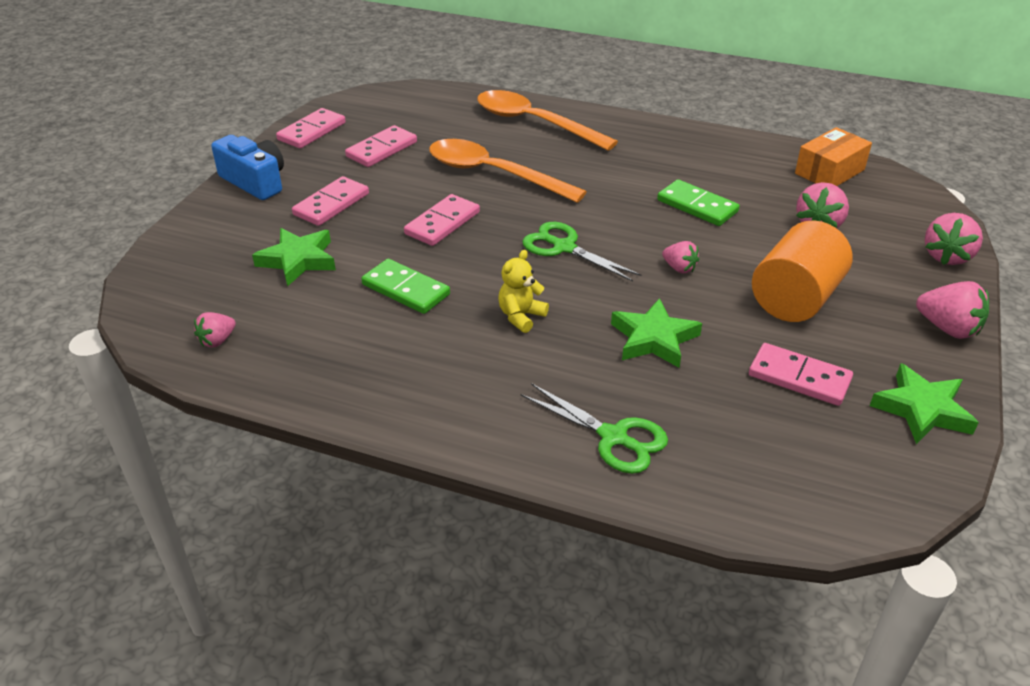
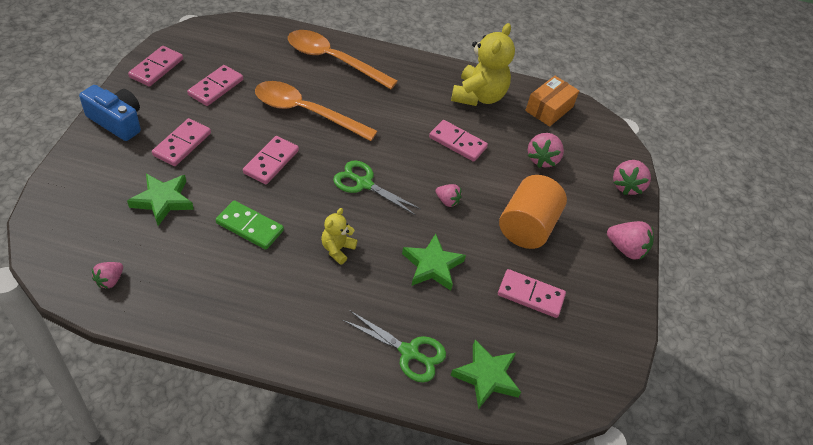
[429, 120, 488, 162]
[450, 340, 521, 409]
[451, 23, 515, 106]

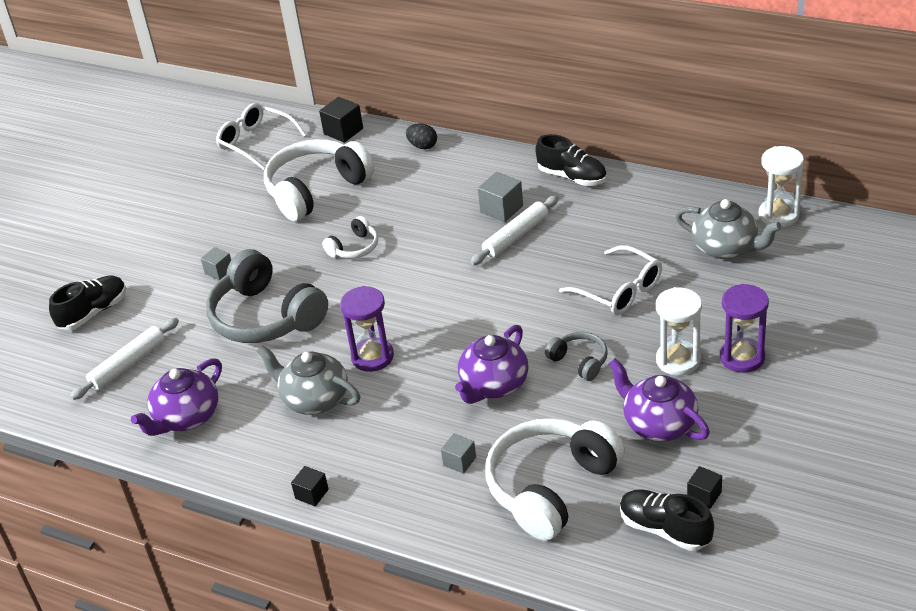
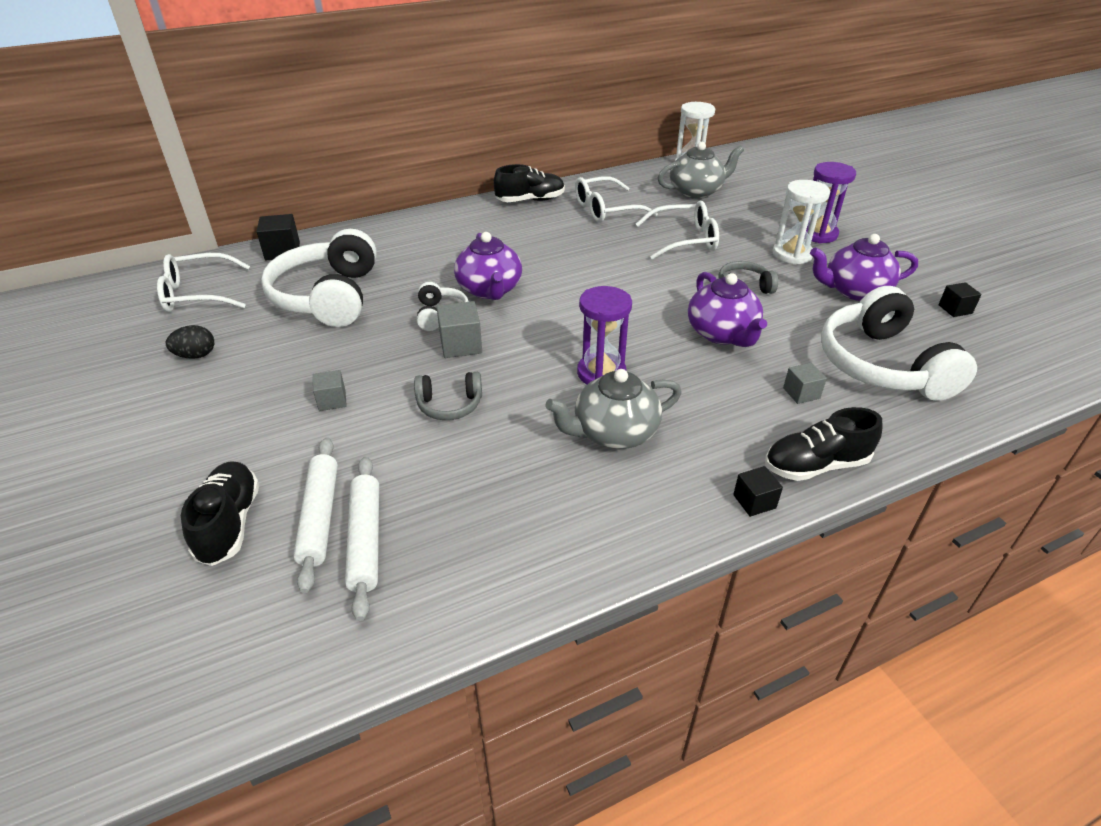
[454, 232, 522, 300]
[414, 372, 482, 420]
[166, 325, 214, 359]
[293, 437, 338, 593]
[437, 301, 482, 358]
[765, 407, 882, 481]
[575, 176, 658, 223]

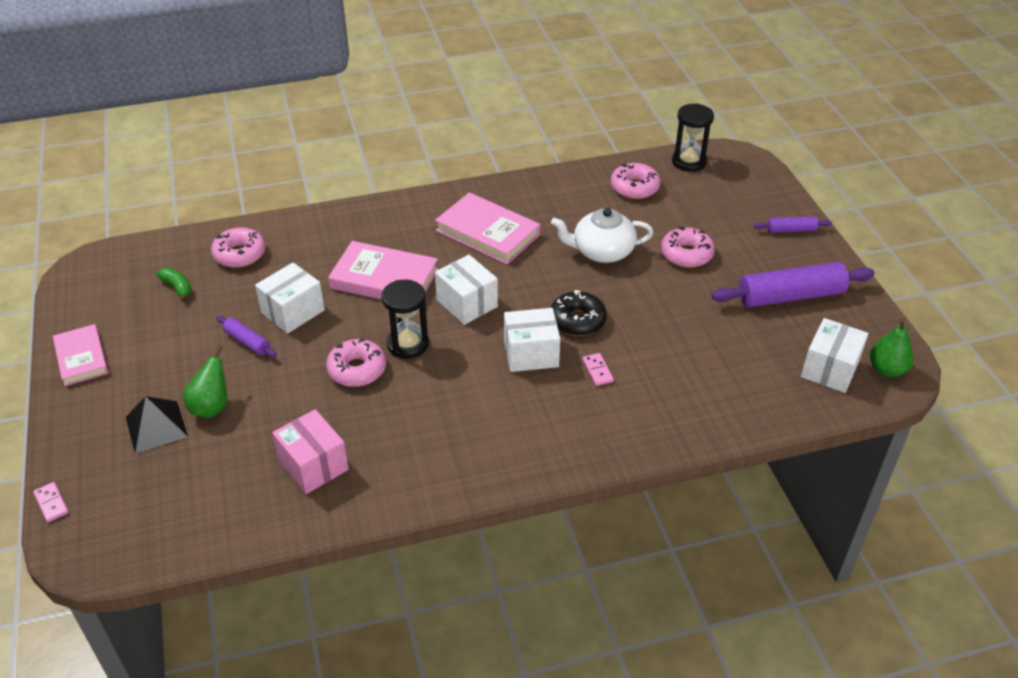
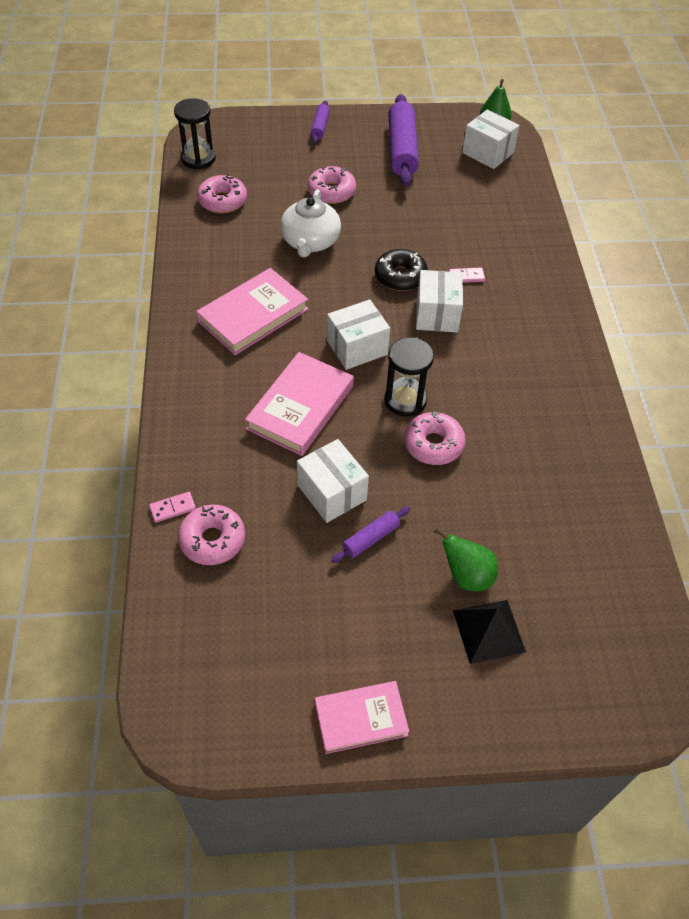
[149, 492, 196, 523]
[156, 268, 191, 301] (first image)
[272, 409, 349, 494] (first image)

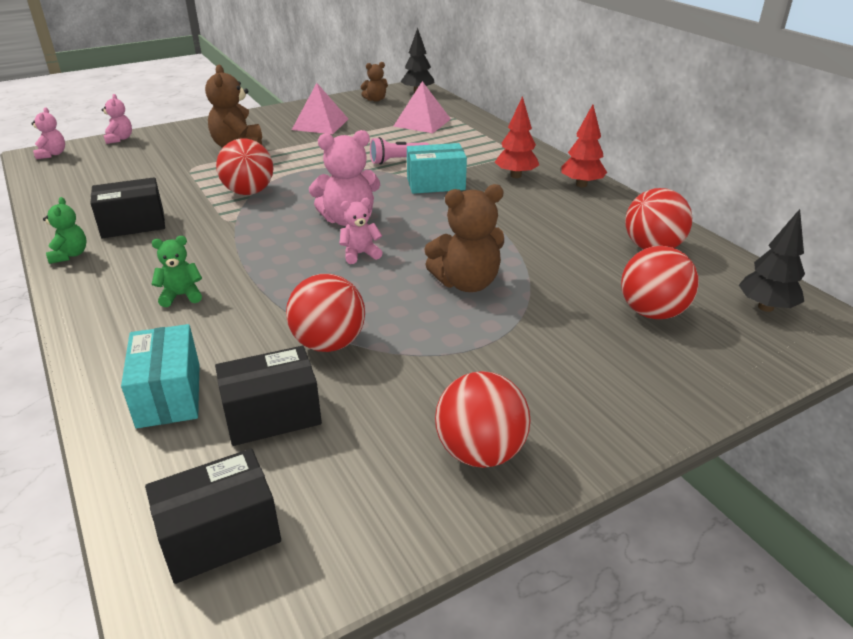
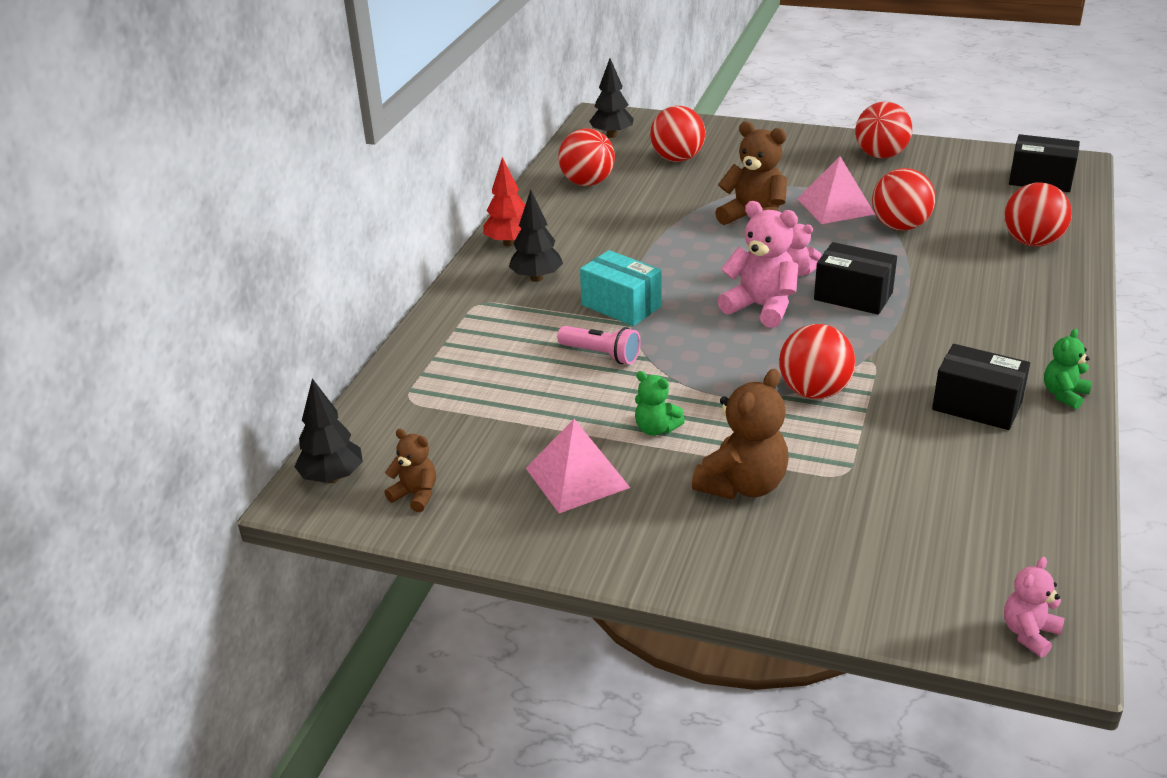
[101, 94, 132, 144] (first image)
[1004, 182, 1072, 247]
[635, 371, 685, 436]
[814, 242, 897, 315]
[797, 156, 875, 224]
[509, 189, 563, 282]

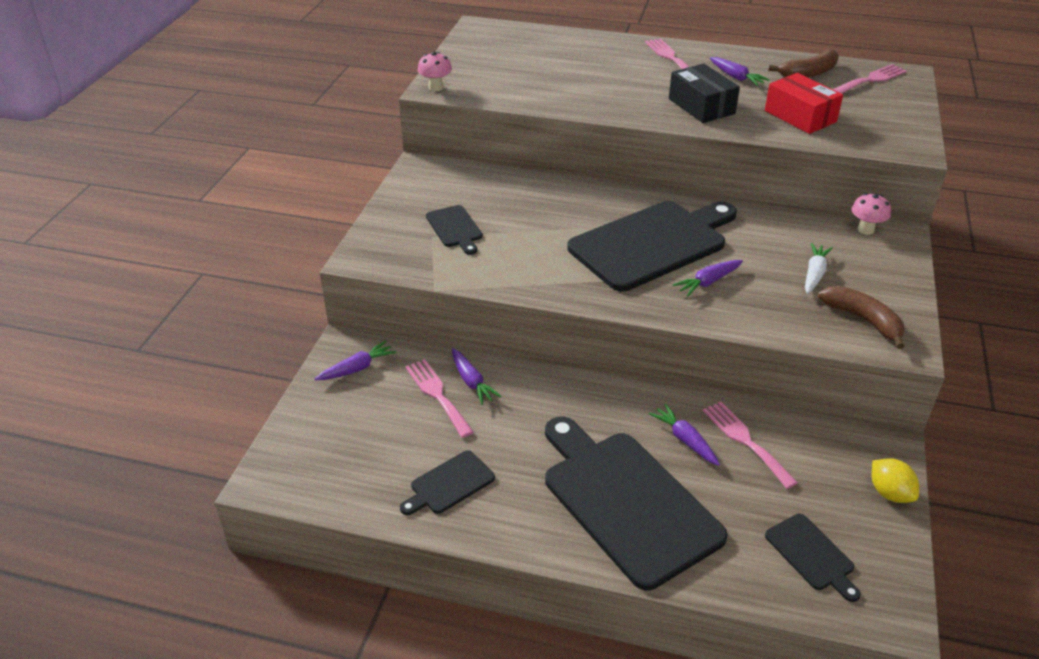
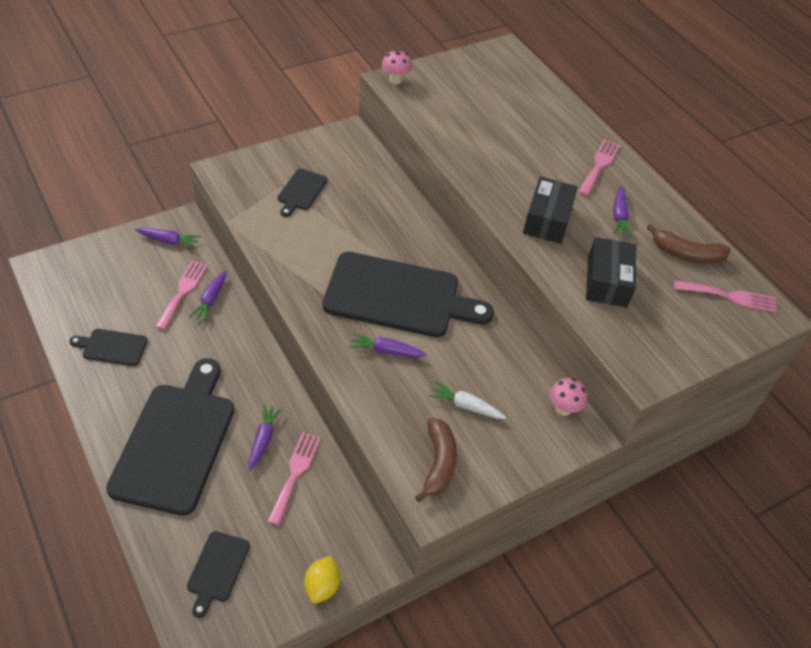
[586, 237, 636, 308]
[429, 381, 506, 419]

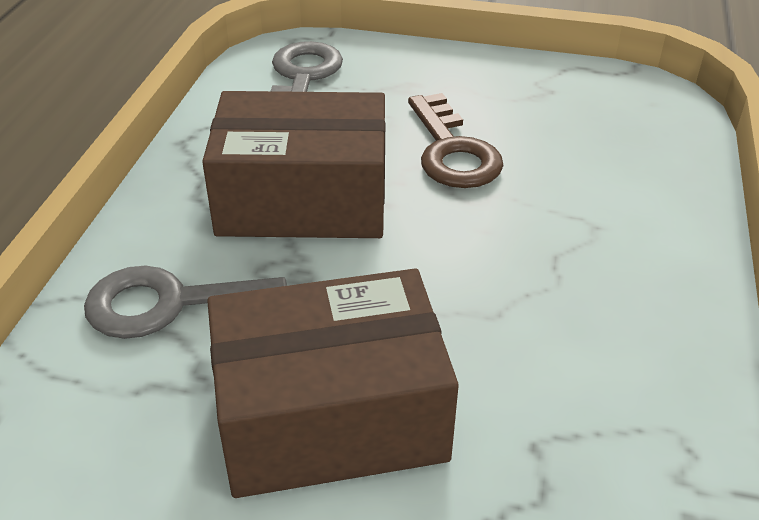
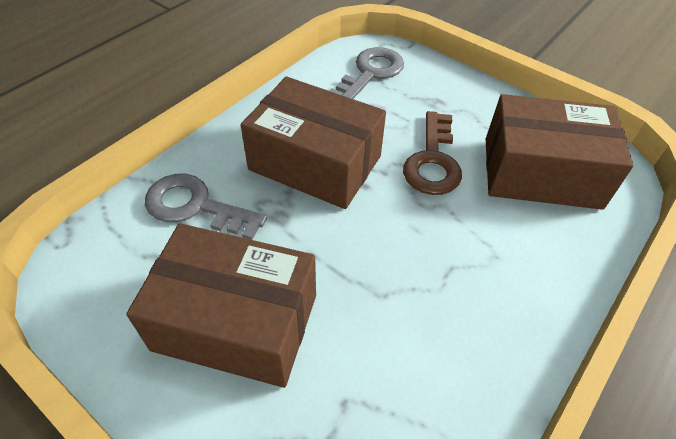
[486, 94, 634, 210]

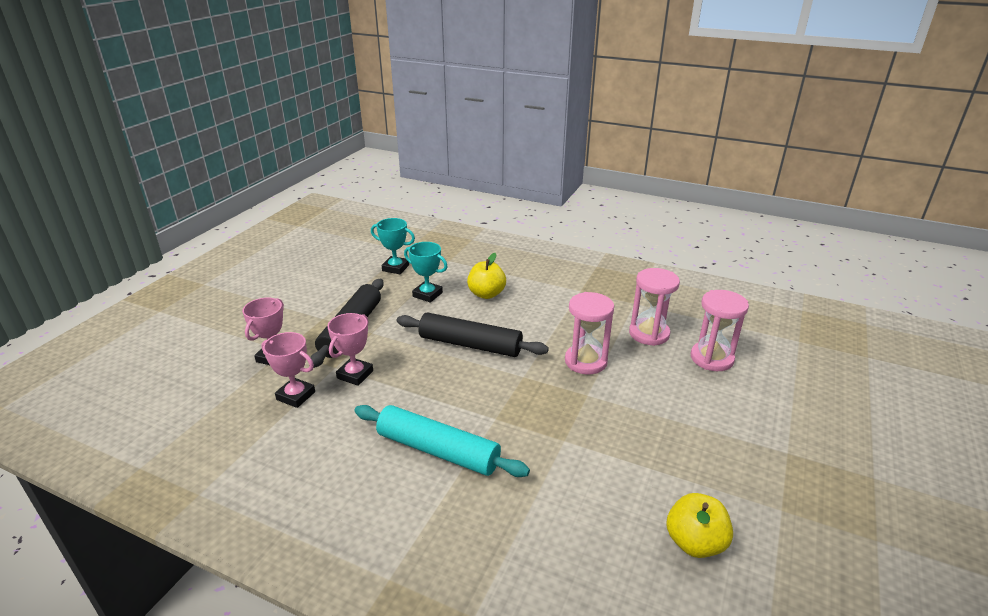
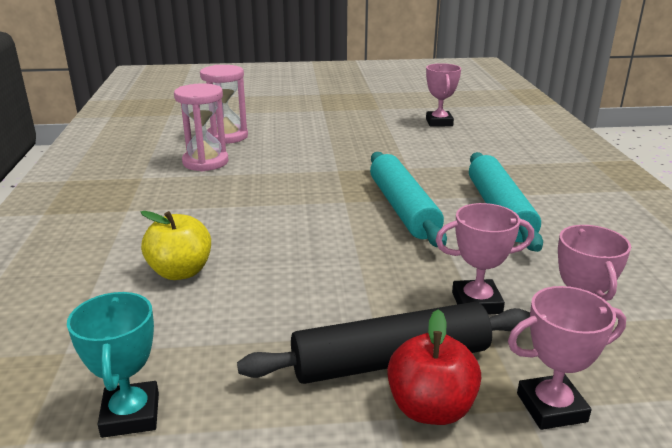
[397, 312, 549, 357] (first image)
[404, 242, 448, 303] (first image)
[565, 292, 614, 374] (first image)
[426, 63, 461, 127]
[370, 152, 447, 247]
[387, 309, 481, 425]

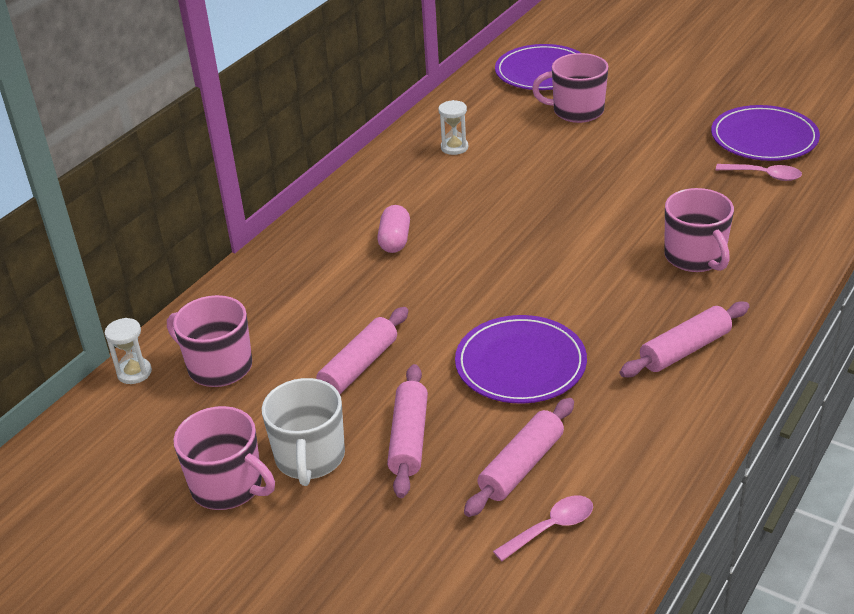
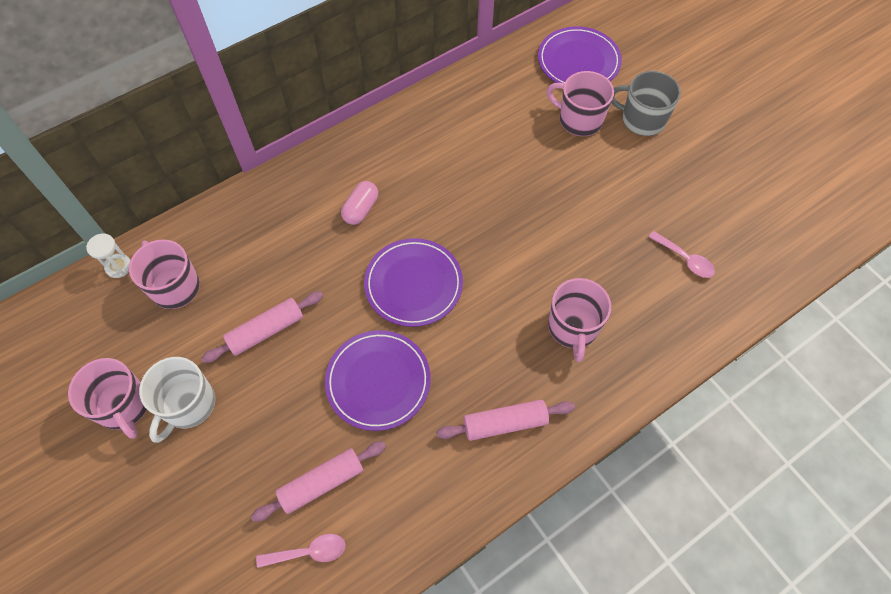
[387, 364, 428, 498] (first image)
[438, 100, 468, 155] (first image)
[364, 238, 463, 327]
[611, 71, 681, 136]

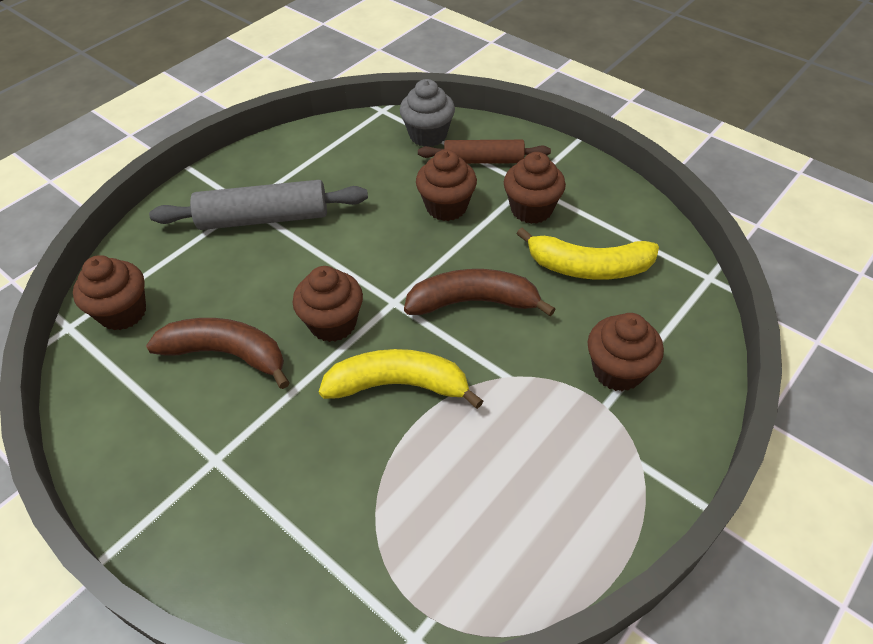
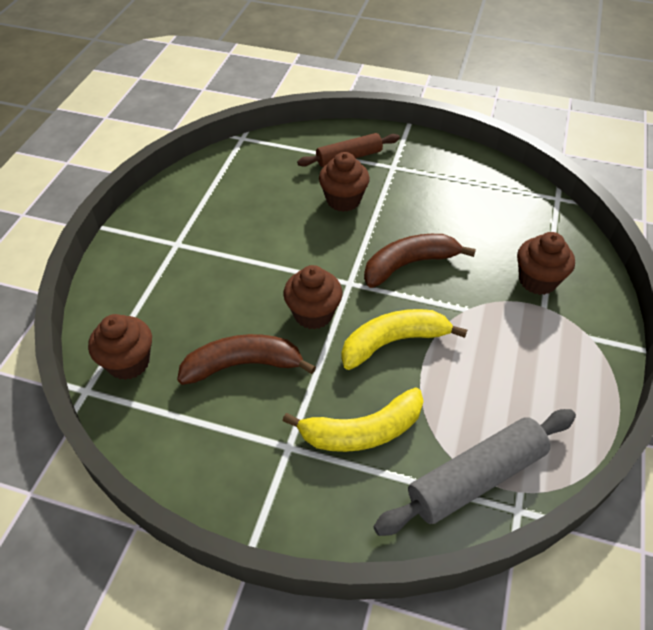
[374, 409, 576, 536]
[400, 79, 455, 147] (first image)
[504, 152, 566, 224] (first image)
[283, 387, 423, 452]

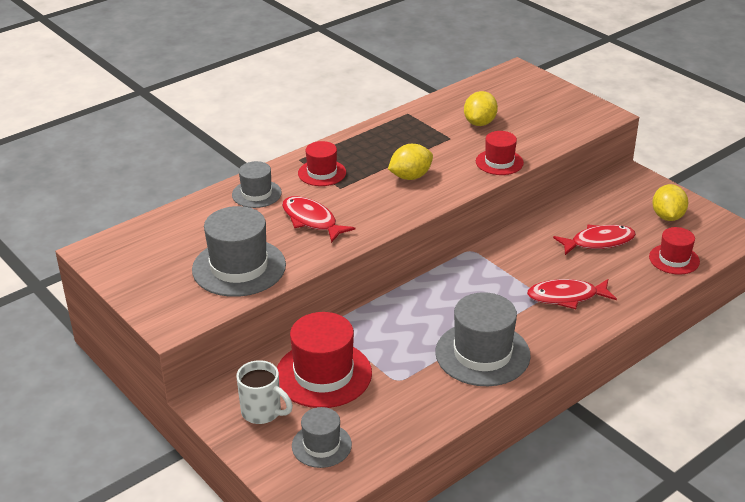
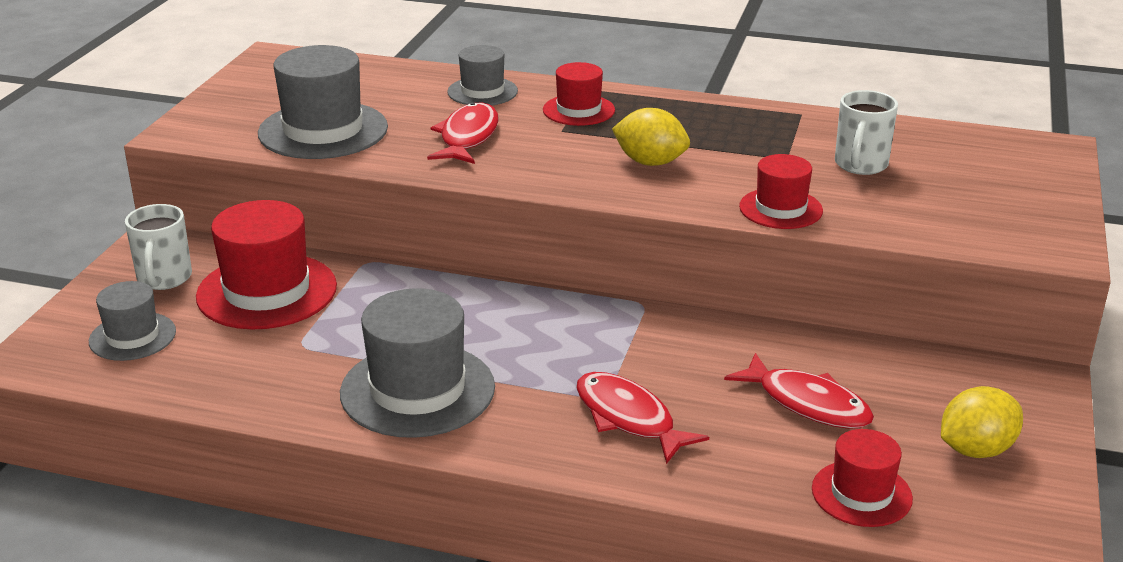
[835, 90, 898, 175]

